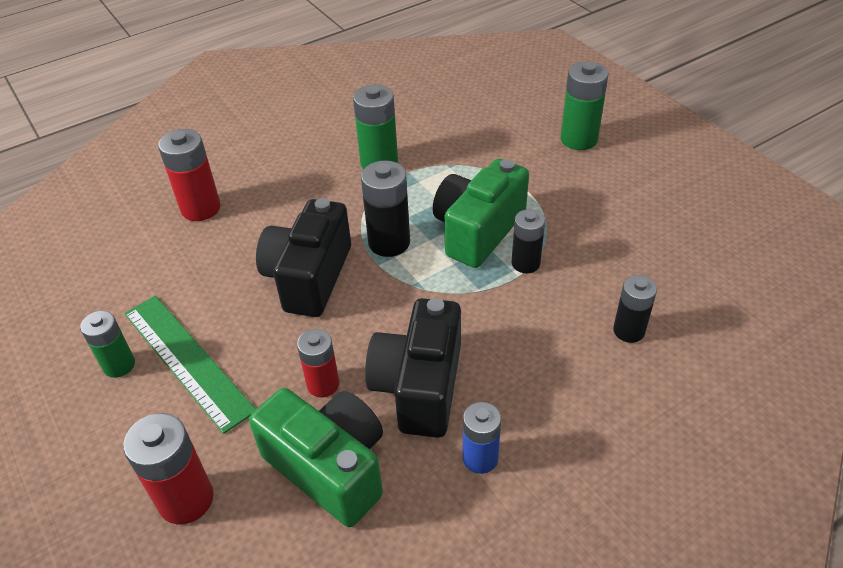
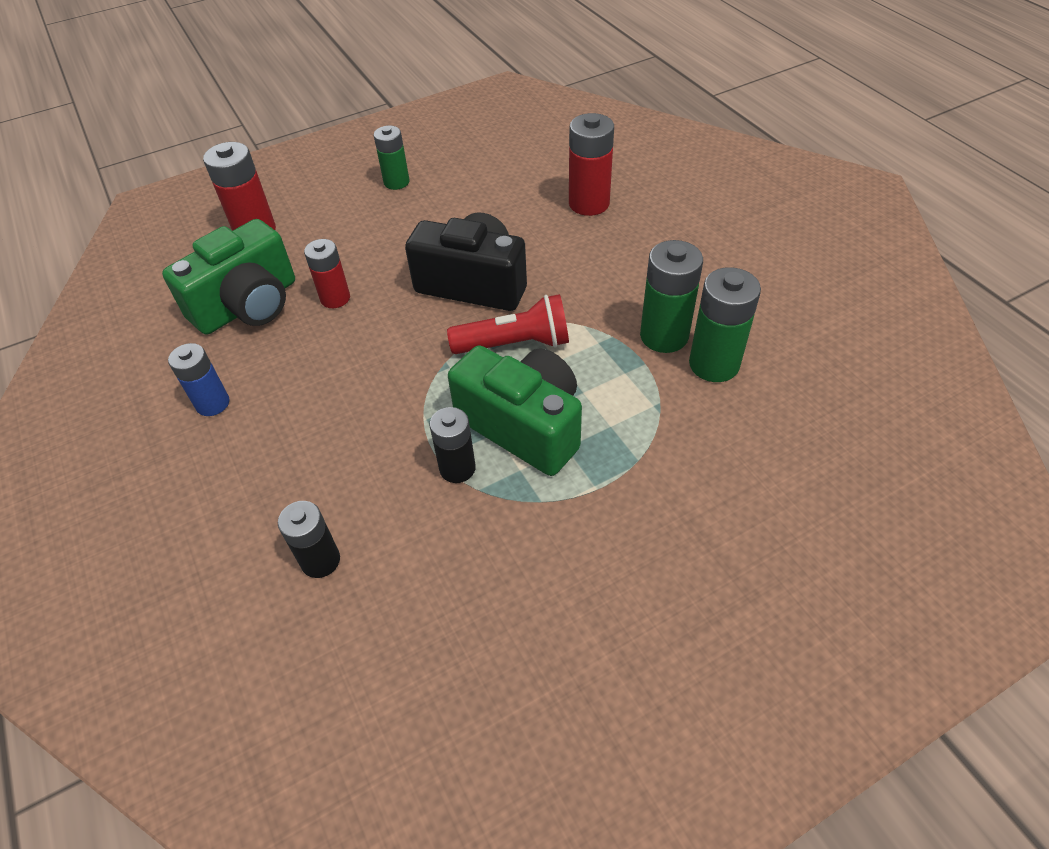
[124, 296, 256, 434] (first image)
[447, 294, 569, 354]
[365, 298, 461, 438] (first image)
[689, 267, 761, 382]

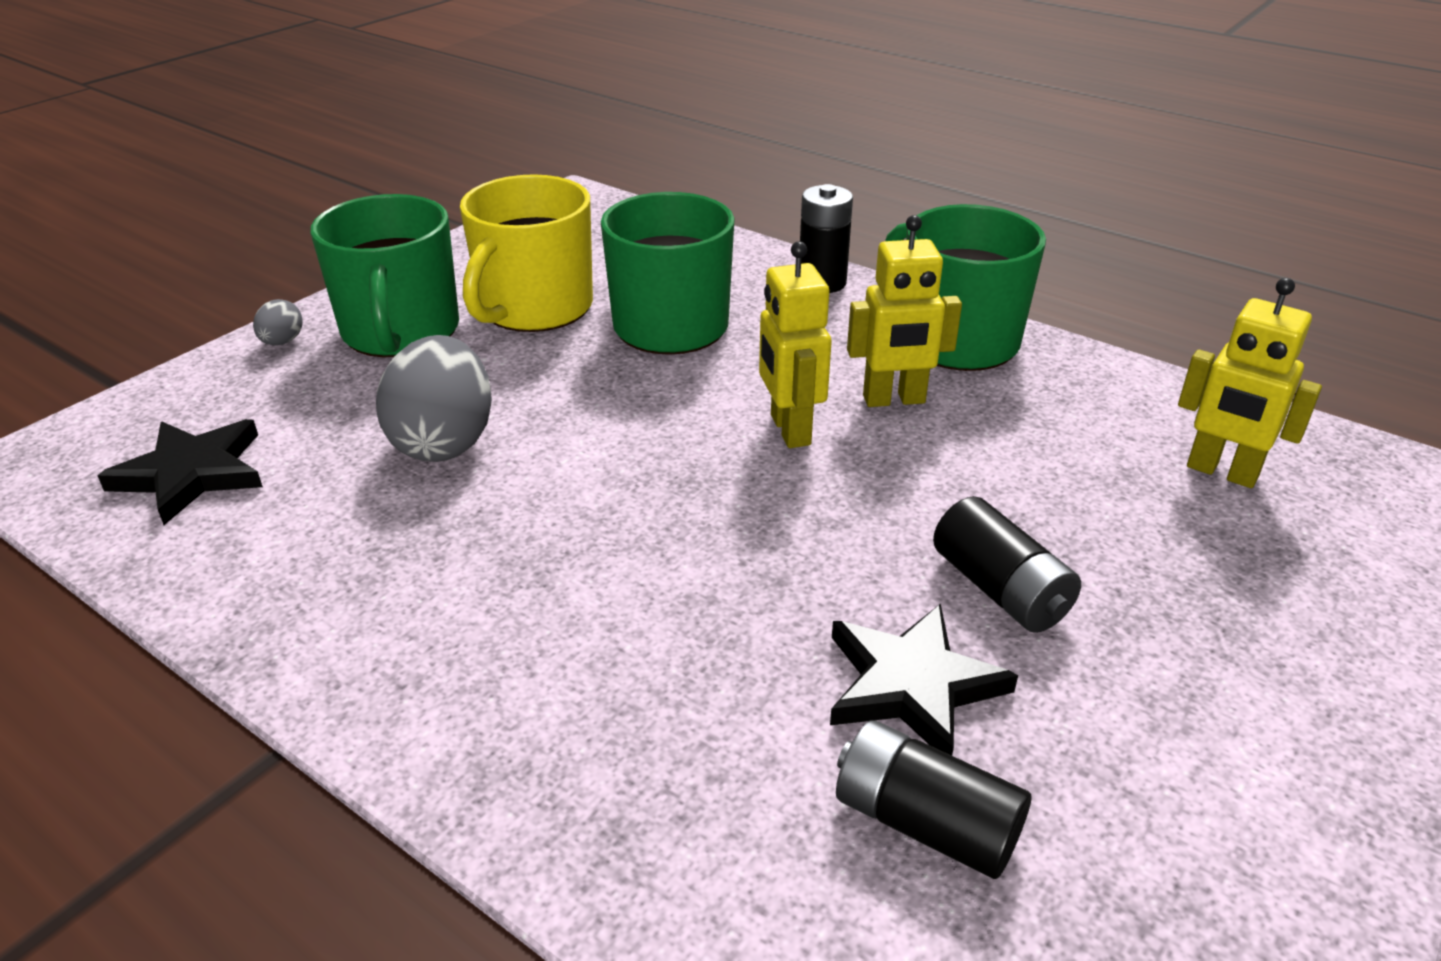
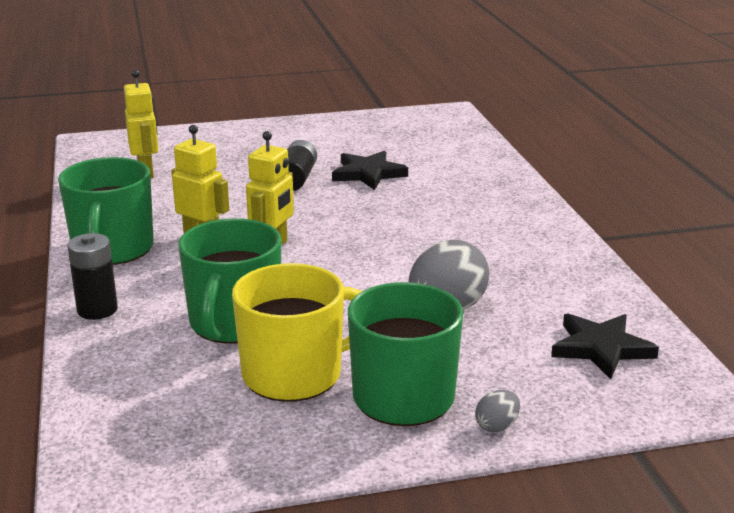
[836, 720, 1031, 879] (first image)

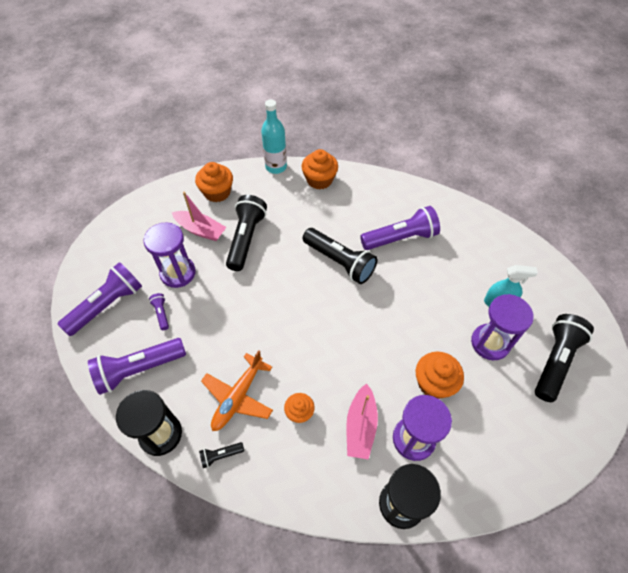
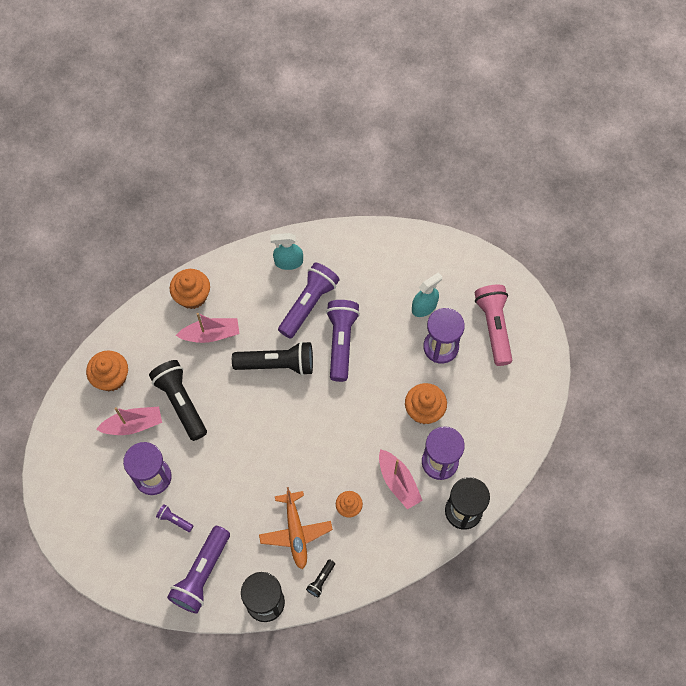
[326, 300, 360, 382]
[261, 99, 287, 174] (first image)
[475, 285, 512, 366]
[176, 313, 240, 343]
[271, 233, 303, 270]

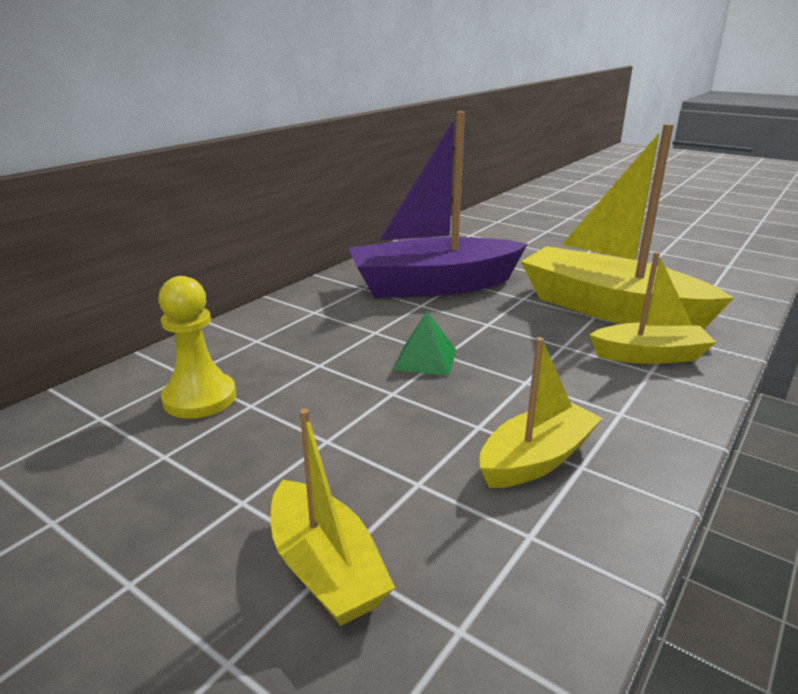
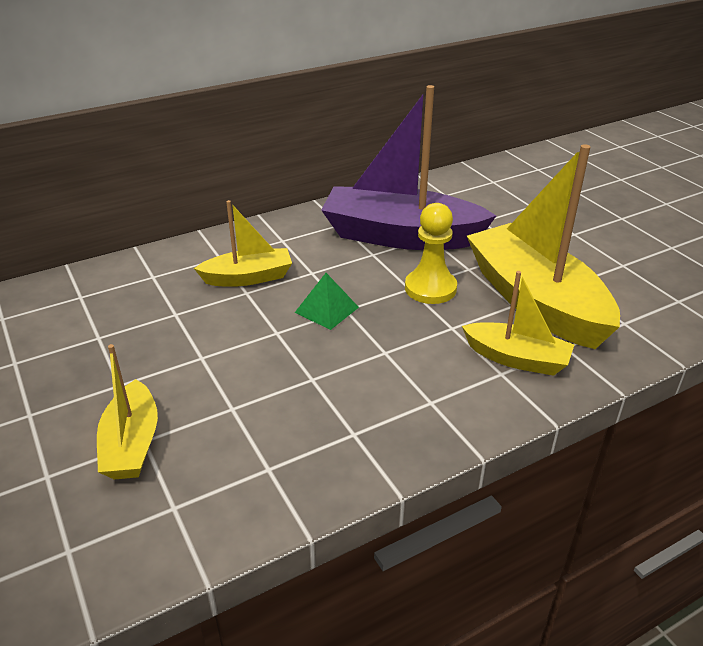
[405, 203, 457, 304]
[194, 200, 292, 287]

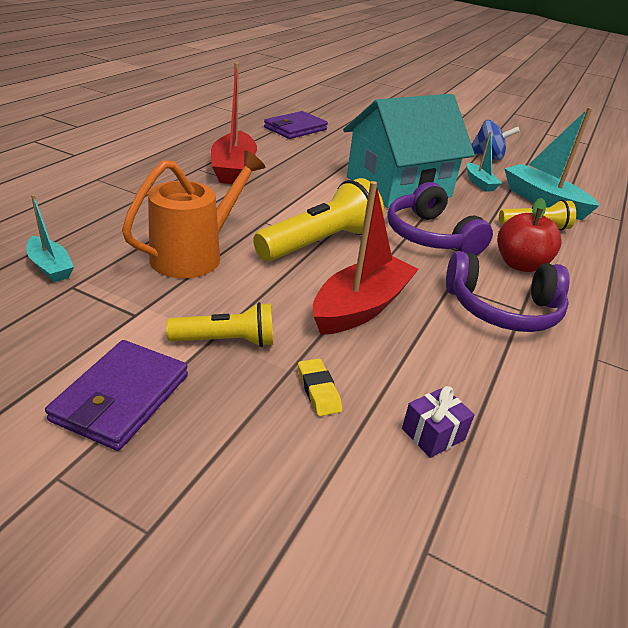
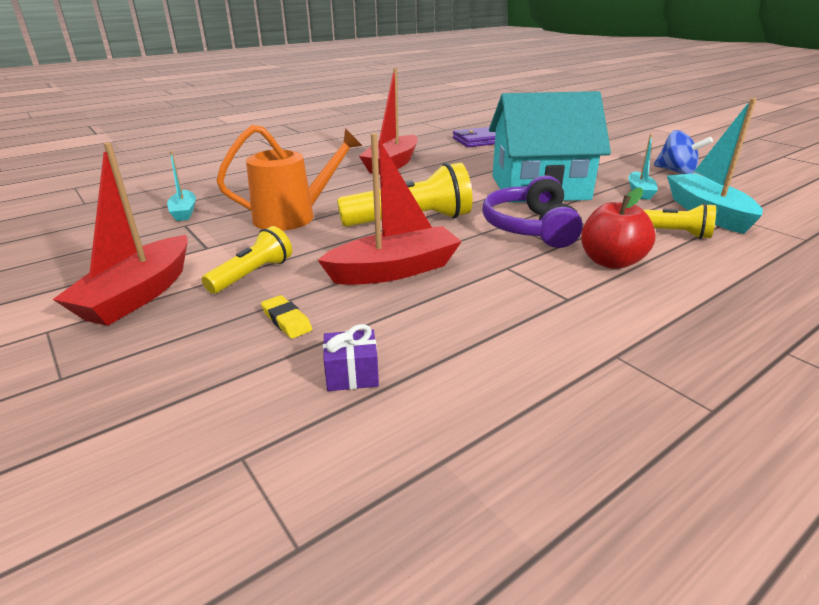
[52, 142, 188, 326]
[202, 226, 292, 294]
[261, 295, 312, 339]
[446, 251, 570, 332] (first image)

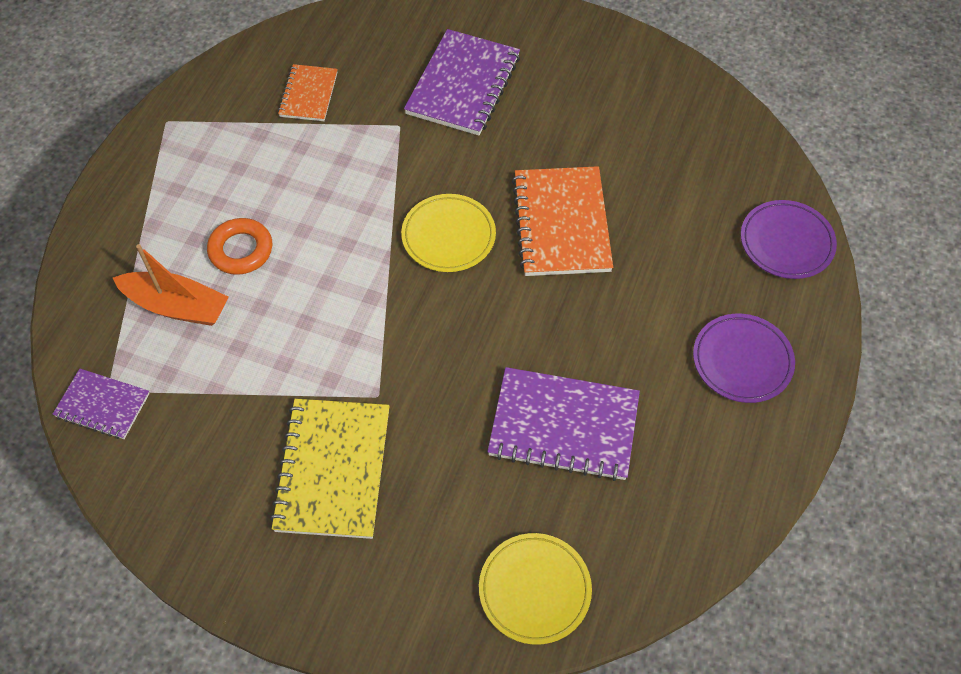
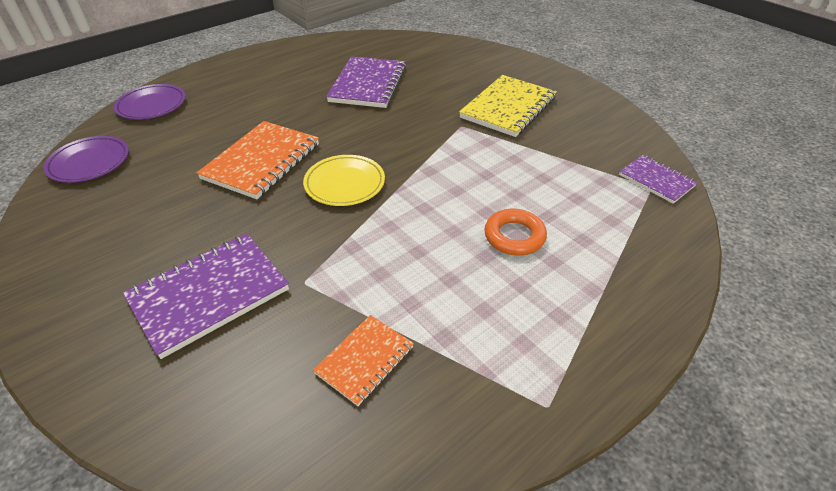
[113, 244, 229, 326] (first image)
[479, 533, 592, 645] (first image)
[326, 56, 406, 108]
[44, 136, 129, 183]

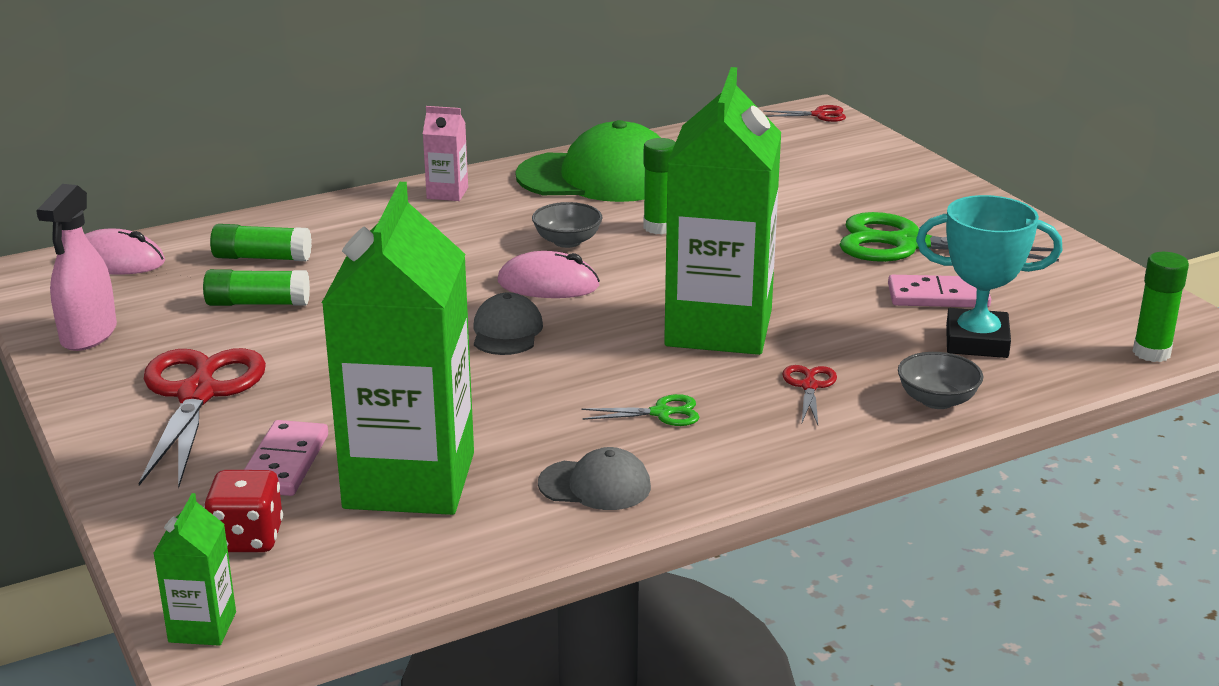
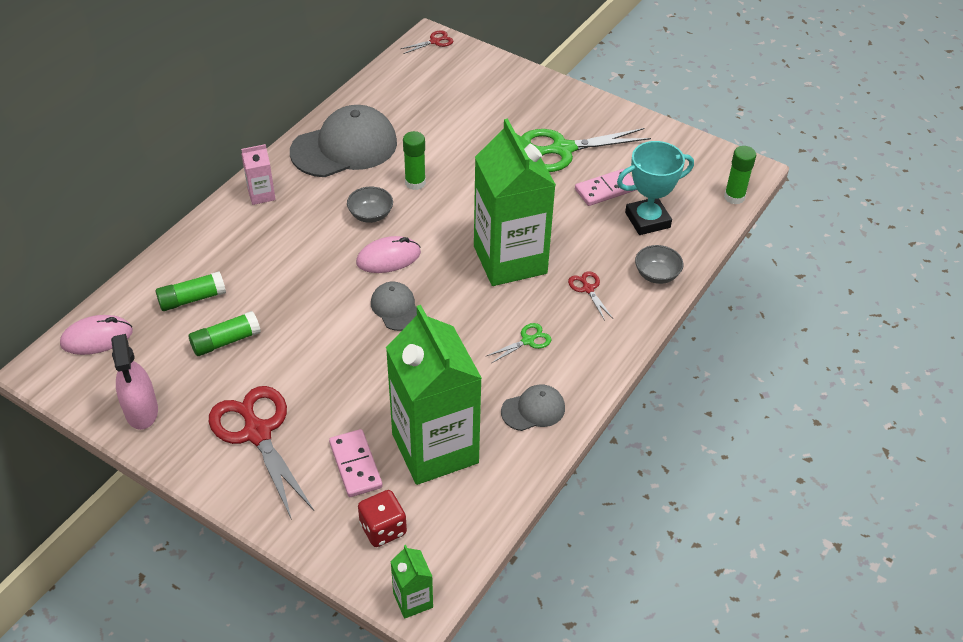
[290, 105, 397, 177]

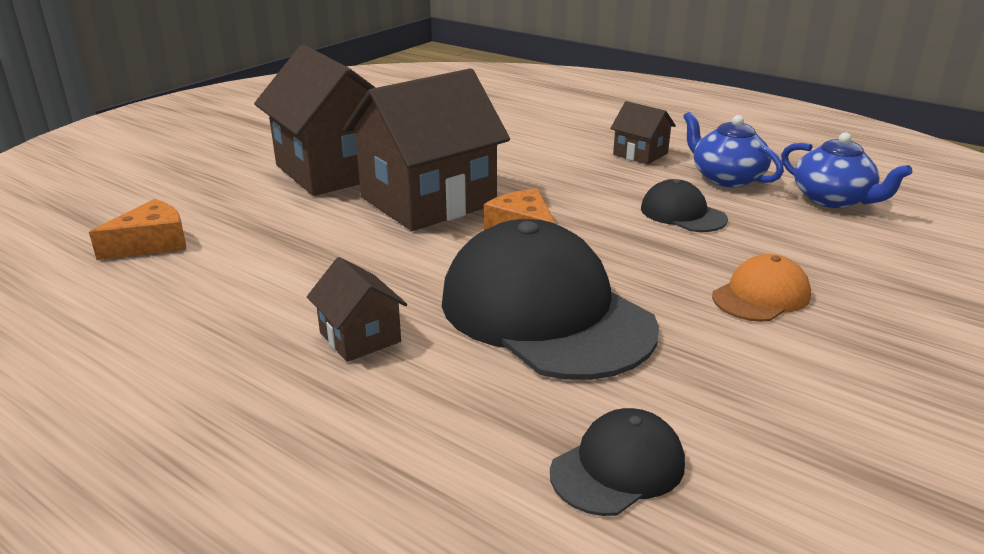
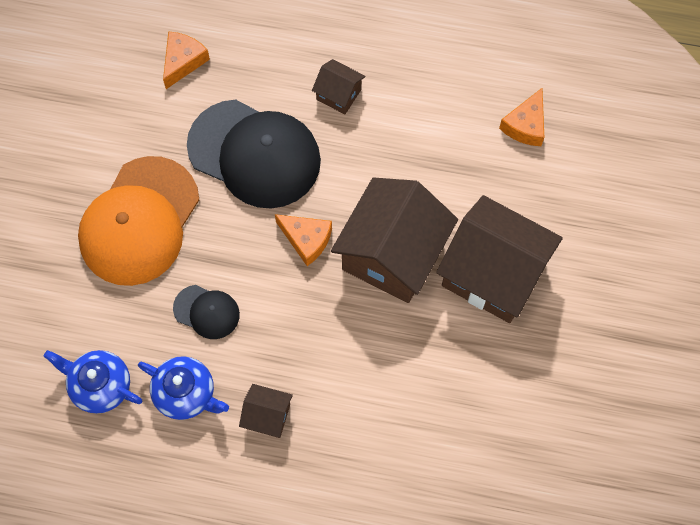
[163, 31, 210, 89]
[78, 156, 199, 286]

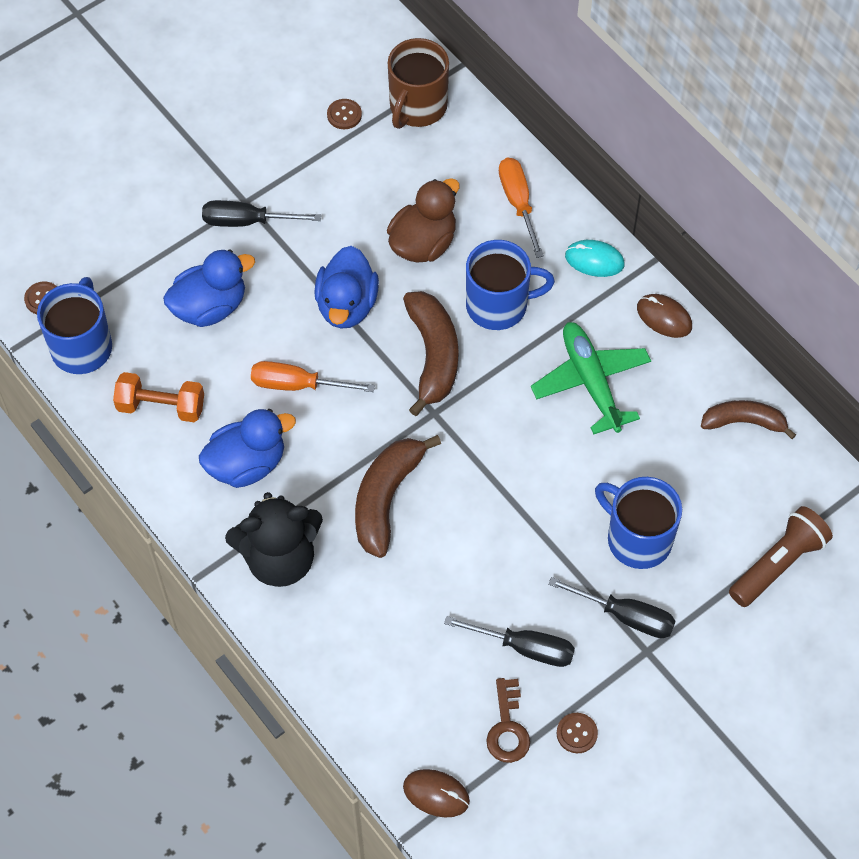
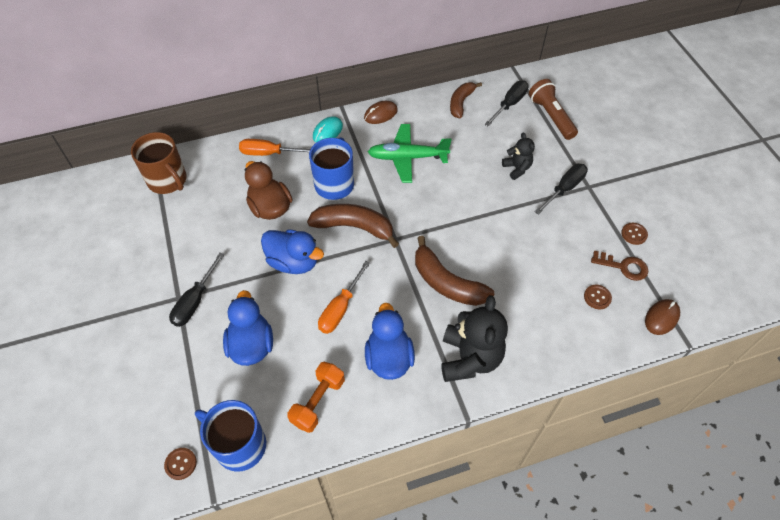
[584, 285, 612, 309]
[484, 81, 529, 127]
[502, 132, 535, 180]

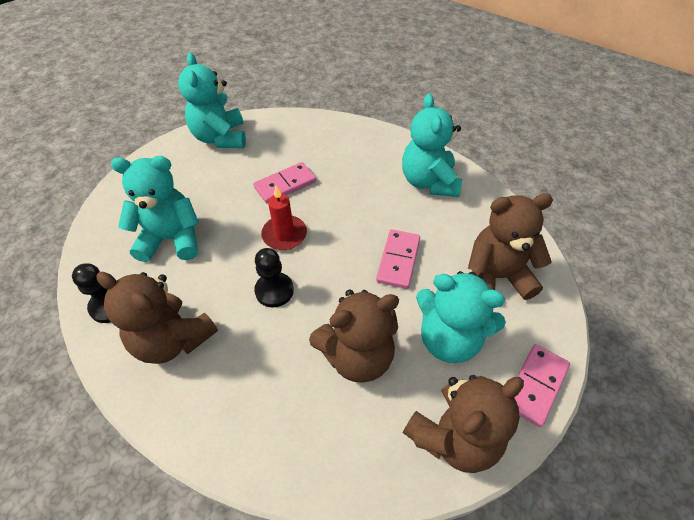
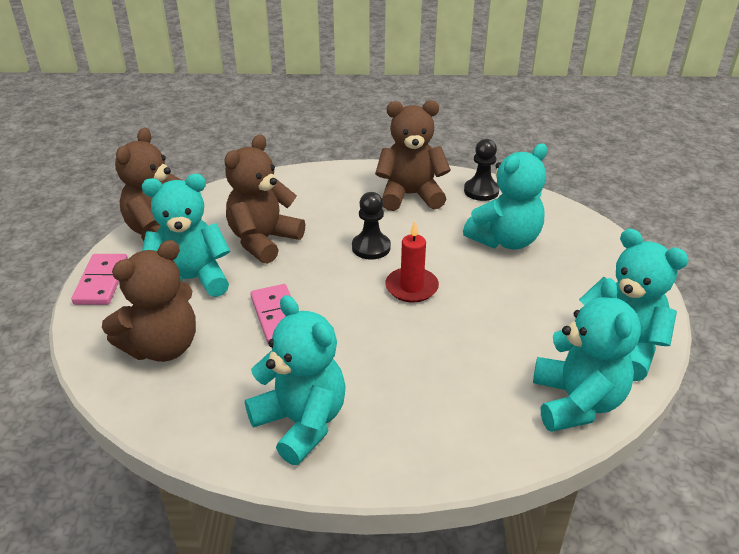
[253, 162, 316, 204] (first image)
[533, 278, 641, 432]

